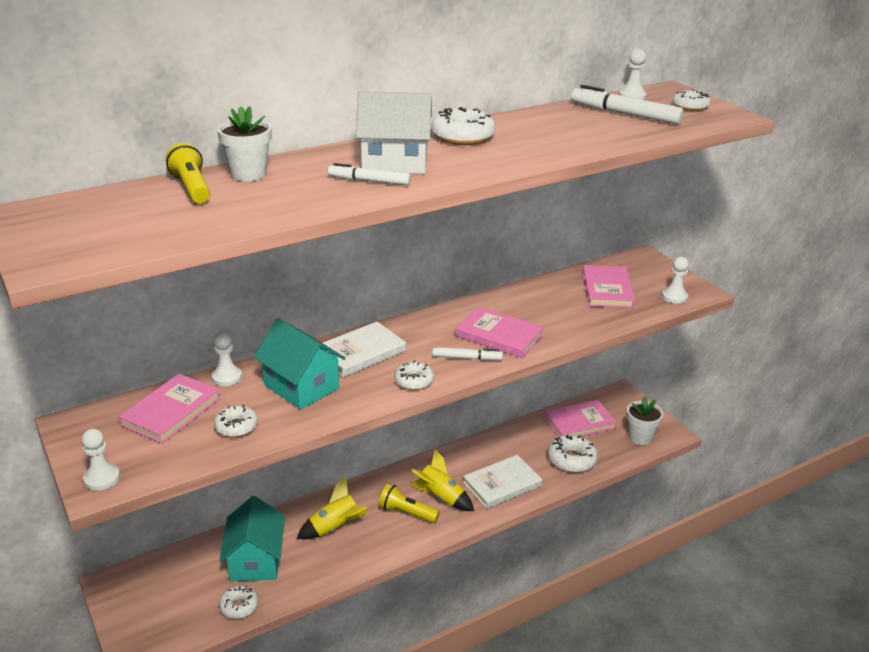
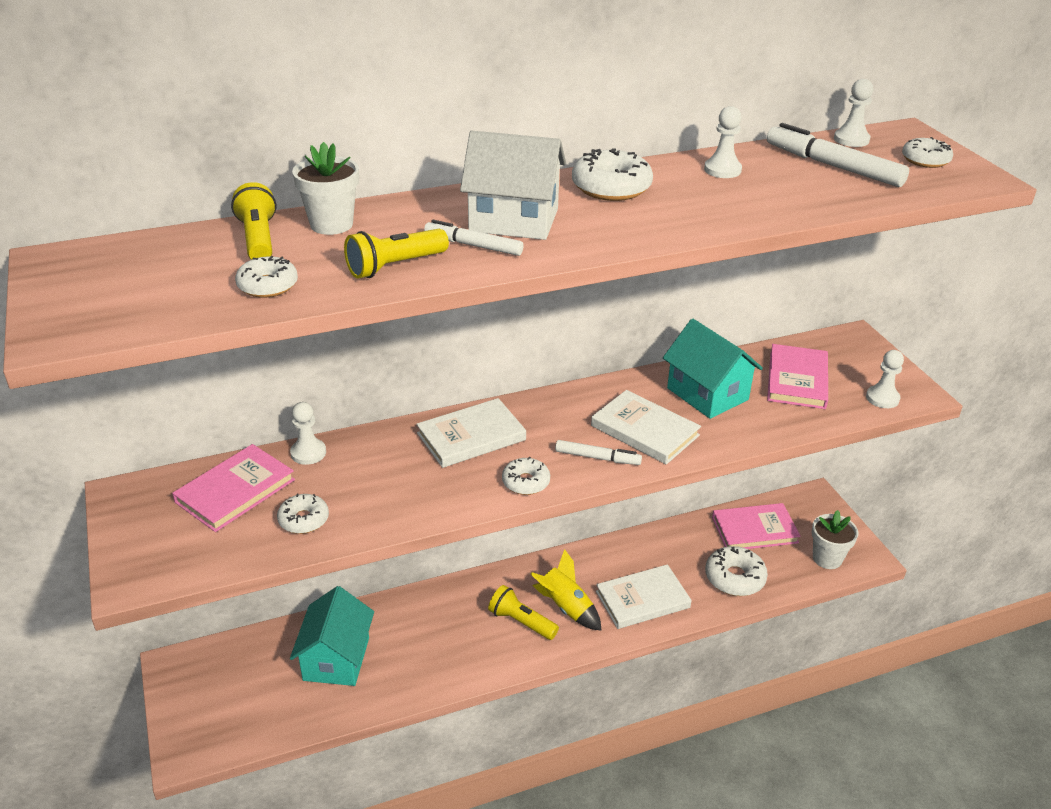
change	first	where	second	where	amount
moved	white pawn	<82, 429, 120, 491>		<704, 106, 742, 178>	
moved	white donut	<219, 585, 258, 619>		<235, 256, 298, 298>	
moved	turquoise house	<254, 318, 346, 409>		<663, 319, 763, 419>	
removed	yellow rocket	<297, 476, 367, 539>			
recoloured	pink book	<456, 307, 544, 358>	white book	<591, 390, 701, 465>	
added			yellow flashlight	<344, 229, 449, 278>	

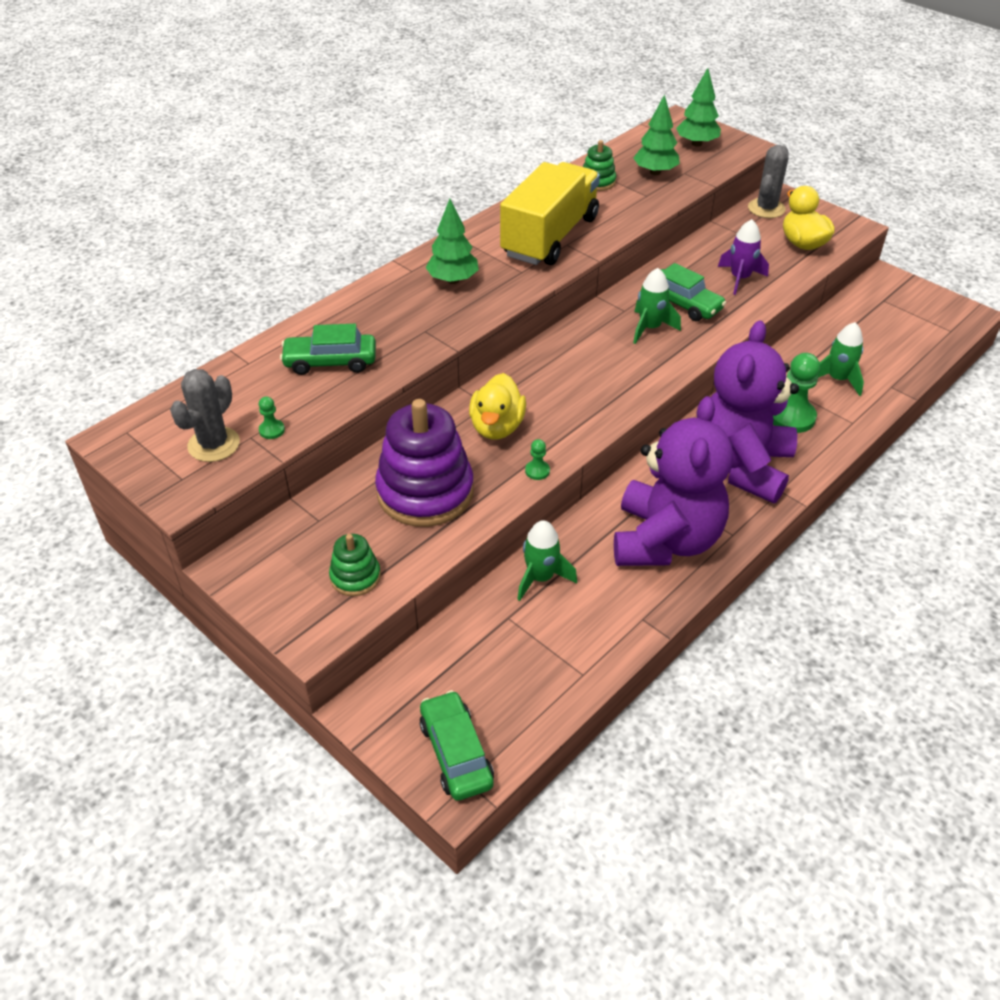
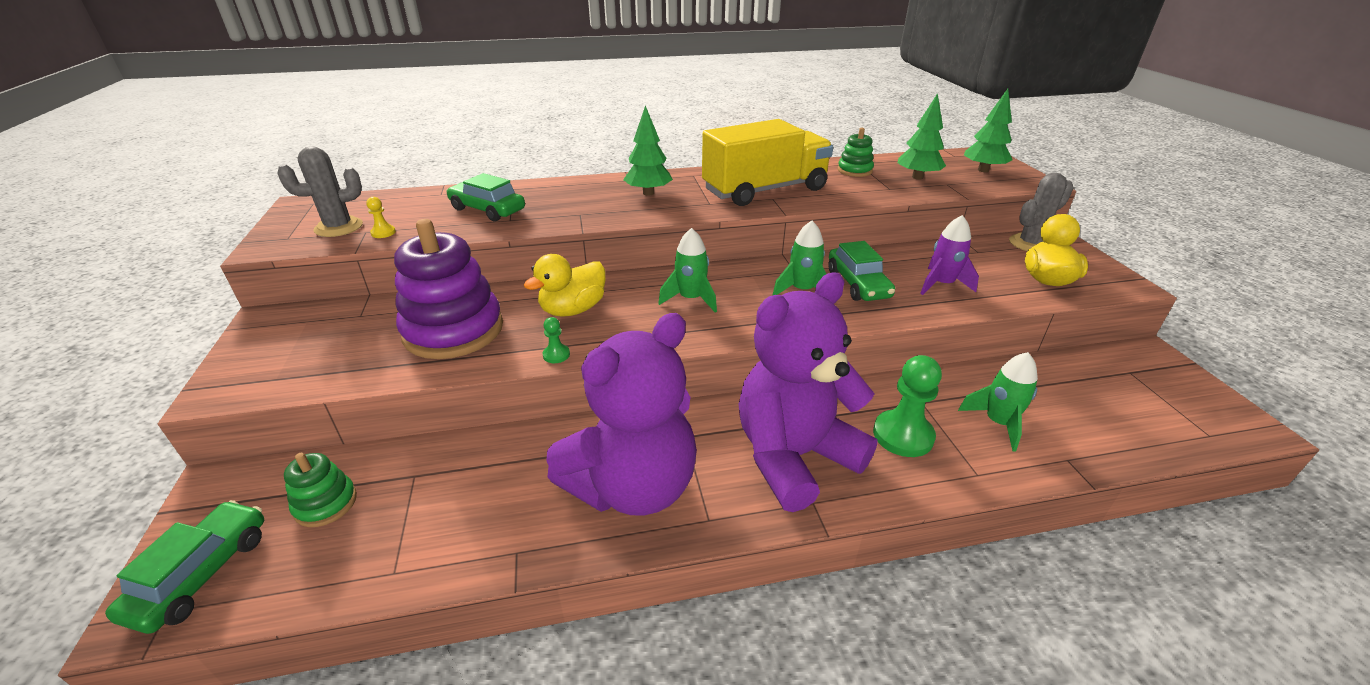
change	first	where	second	where	amount
recoloured	green pawn	<259, 396, 285, 439>	yellow pawn	<366, 197, 396, 238>	
moved	green stacking toy	<329, 534, 381, 596>		<284, 453, 357, 527>	
moved	green rocket	<517, 520, 577, 601>		<658, 228, 717, 313>	

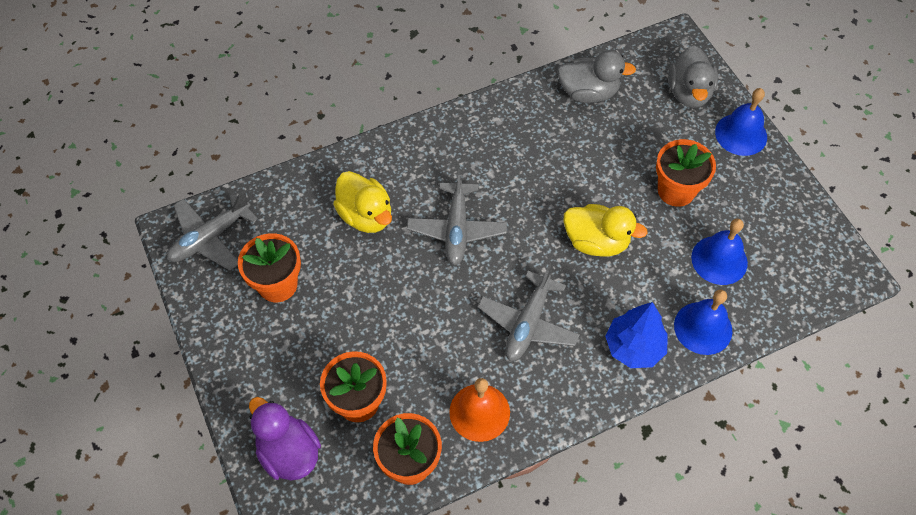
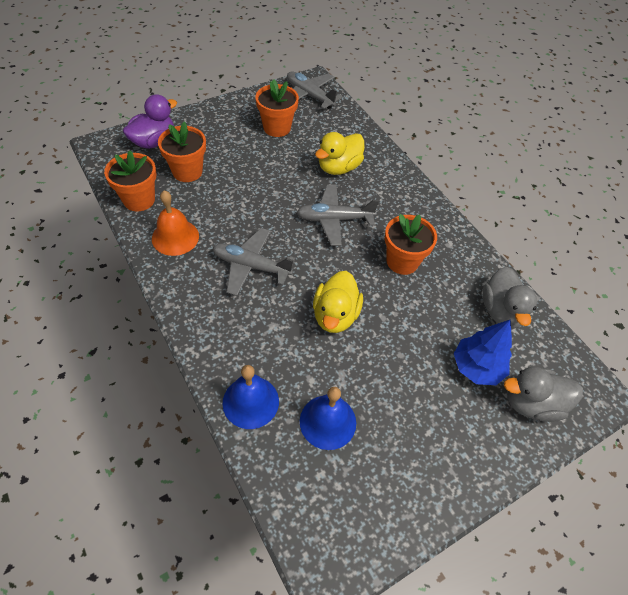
change	first	where	second	where	amount
moved	blue tree	<605, 302, 668, 368>		<454, 319, 512, 385>	
moved	orange flower pot	<656, 139, 716, 207>		<385, 214, 437, 275>	
removed	blue bell	<715, 88, 767, 156>			

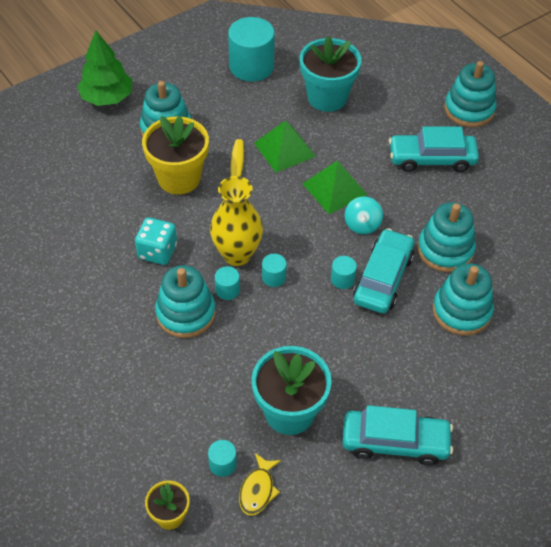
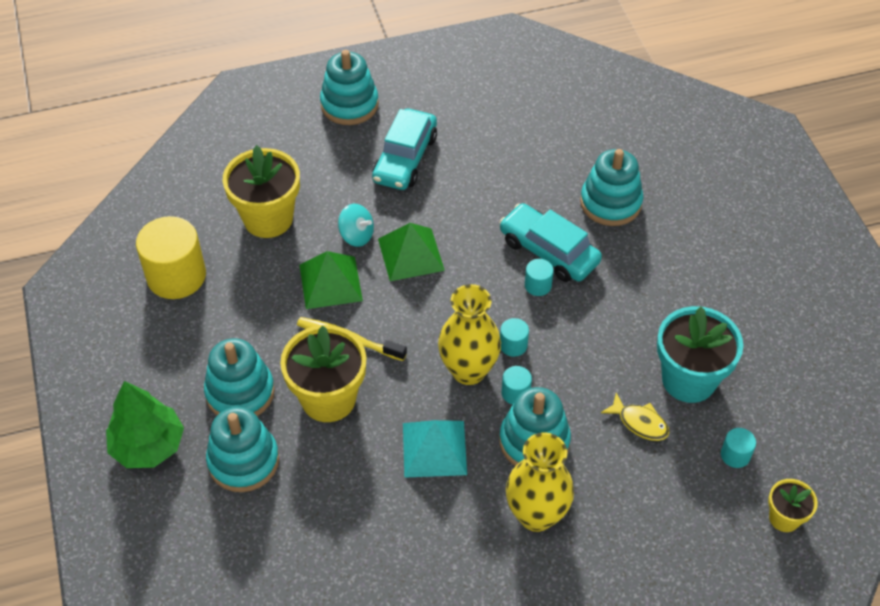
change	first	where	second	where	amount
replaced	turquoise dice	<135, 217, 177, 265>	turquoise pyramid	<403, 420, 467, 478>	
recoloured	turquoise cylinder	<228, 17, 275, 81>	yellow cylinder	<136, 216, 206, 299>	
moved	yellow fish	<239, 453, 281, 515>		<601, 393, 669, 441>	
recoloured	turquoise flower pot	<300, 36, 361, 112>	yellow flower pot	<223, 145, 300, 238>	
removed	turquoise car	<342, 405, 453, 465>			
moved	turquoise spinning top	<345, 196, 383, 234>		<338, 204, 374, 247>	
moved	turquoise stacking toy	<418, 202, 476, 272>		<206, 407, 279, 492>	
added			yellow vase	<506, 432, 574, 532>	

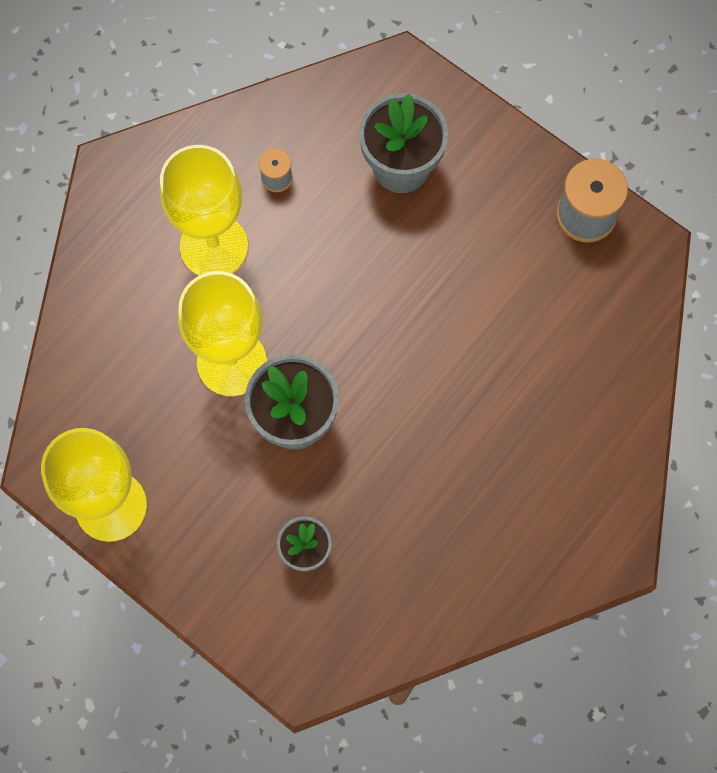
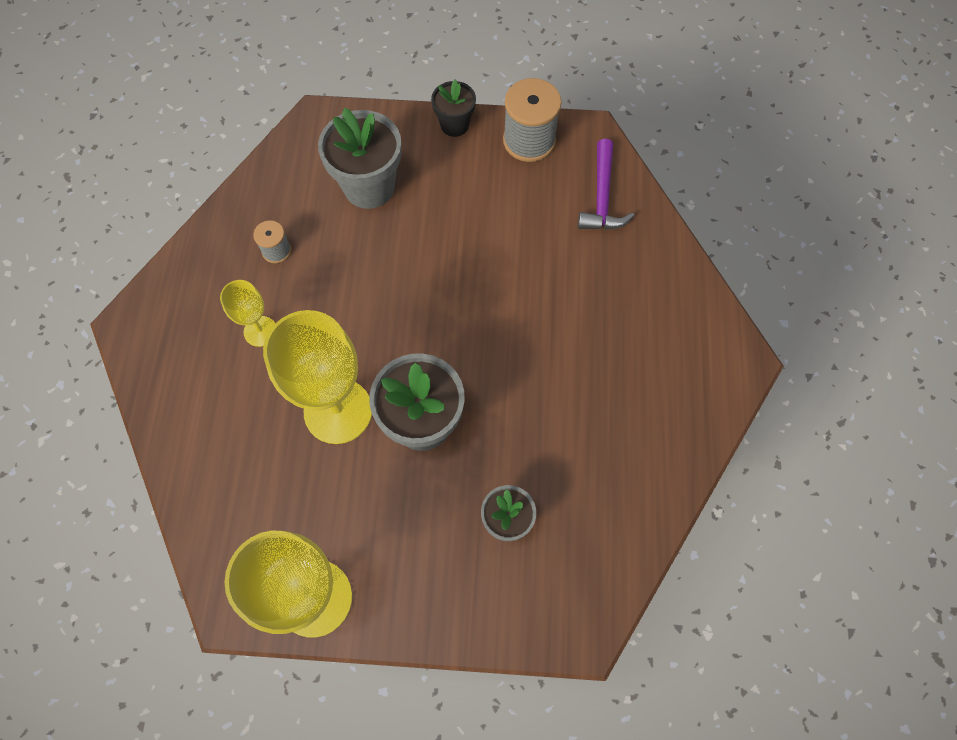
change	first	where	second	where	amount
resized	yellow goblet	<160, 145, 248, 275>		<220, 280, 275, 347>	x0.51
added			black flower pot	<431, 80, 476, 137>	
added			purple hammer	<578, 139, 634, 230>	

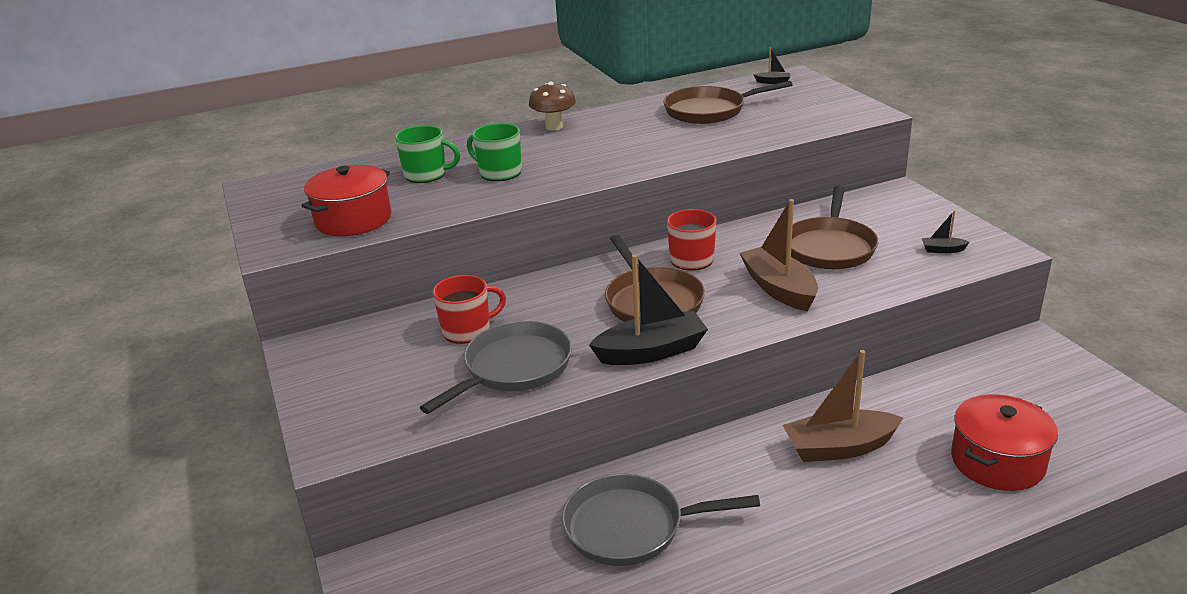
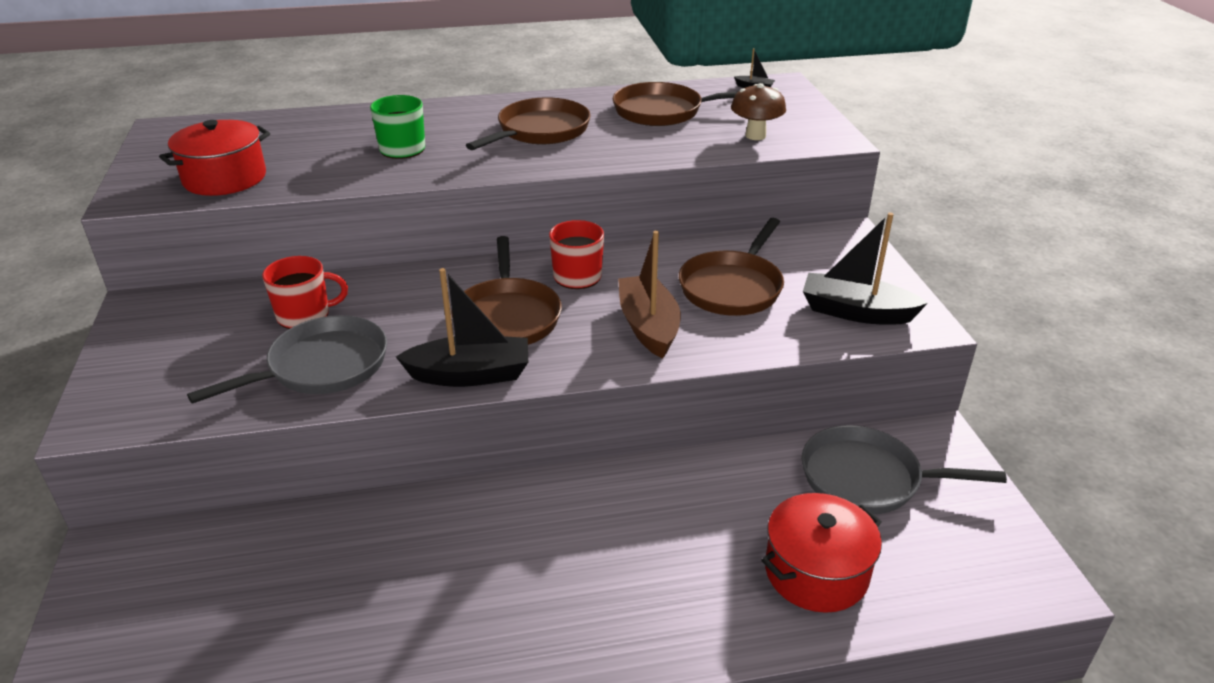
change	first	where	second	where	amount
removed	green mug	<395, 125, 460, 183>			
moved	brown mushroom	<529, 82, 576, 130>		<731, 83, 786, 140>	
moved	grey pan	<562, 474, 760, 566>		<801, 425, 1007, 514>	
removed	brown boat	<783, 350, 903, 462>			
resized	black boat	<922, 211, 970, 253>		<803, 213, 928, 325>	x2.27
added			brown pan	<466, 98, 591, 150>	

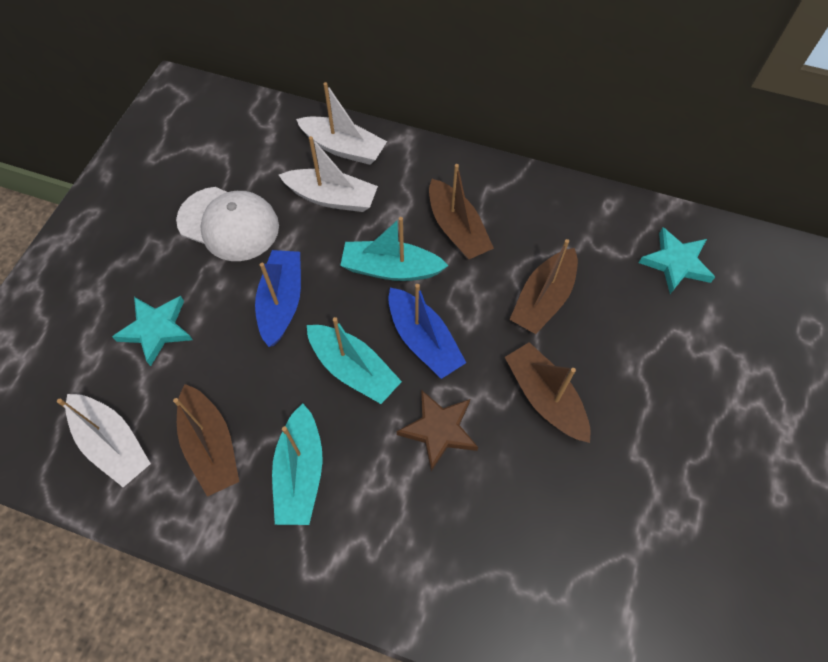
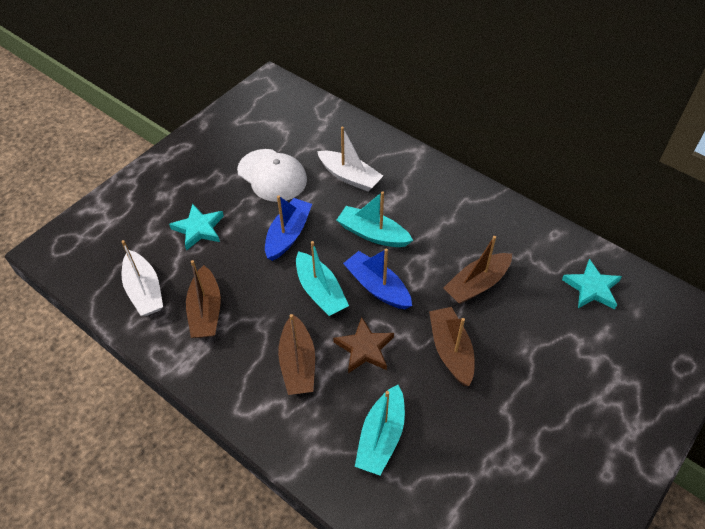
change	first	where	second	where	amount
moved	turquoise boat	<272, 403, 323, 525>		<355, 385, 405, 476>	
removed	white boat	<296, 82, 387, 165>			
turned	blue boat	<388, 284, 466, 379>		<343, 249, 412, 309>	150 degrees clockwise
moved	brown boat	<429, 164, 494, 260>		<278, 314, 315, 395>	

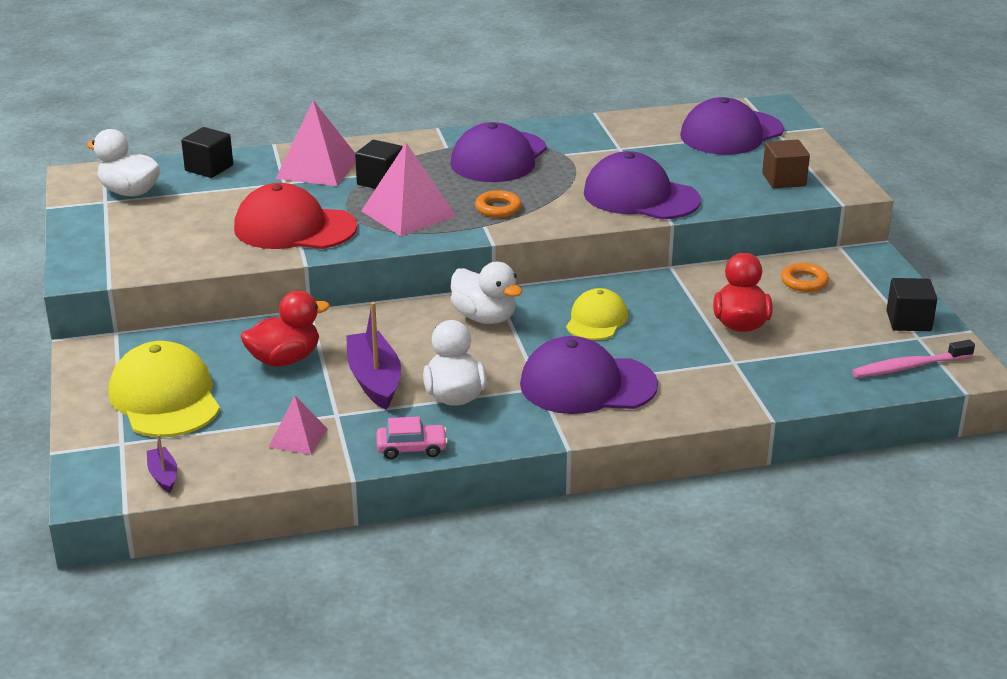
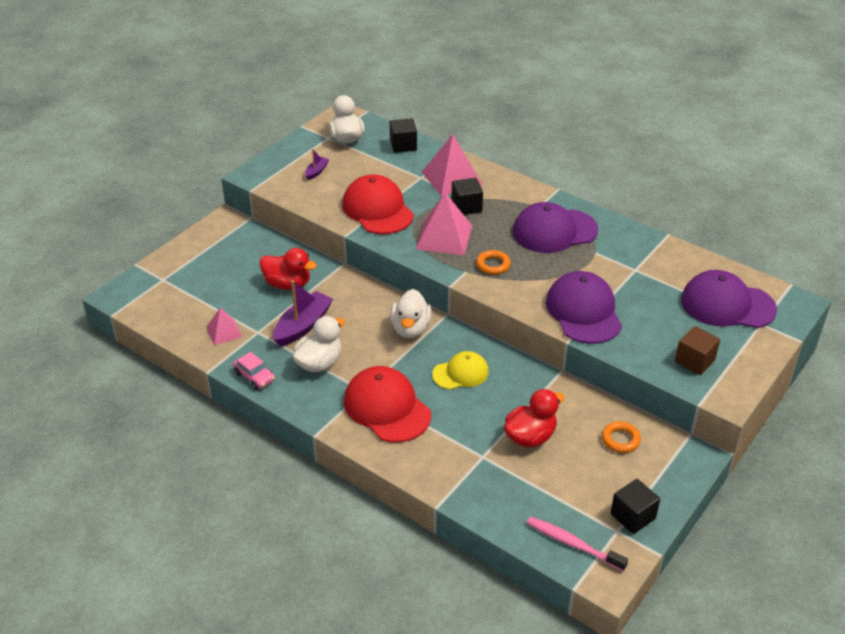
change	first	where	second	where	amount
removed	yellow cap	<109, 341, 220, 437>			
moved	purple boat	<147, 435, 177, 493>		<305, 149, 329, 180>	
recoloured	purple cap	<520, 336, 658, 414>	red cap	<344, 366, 431, 442>	

